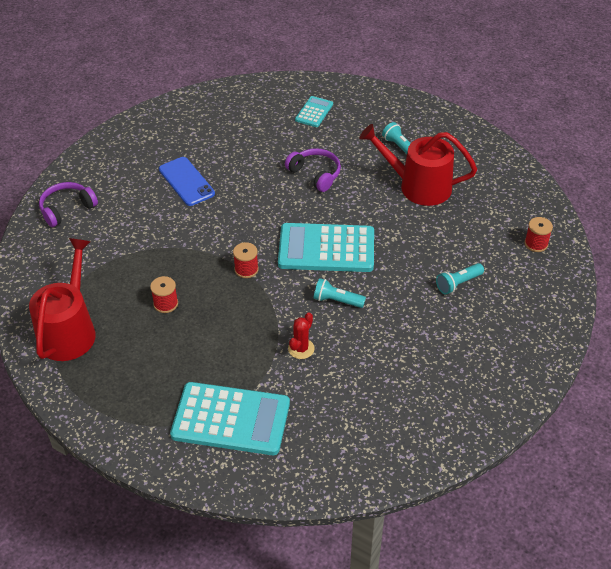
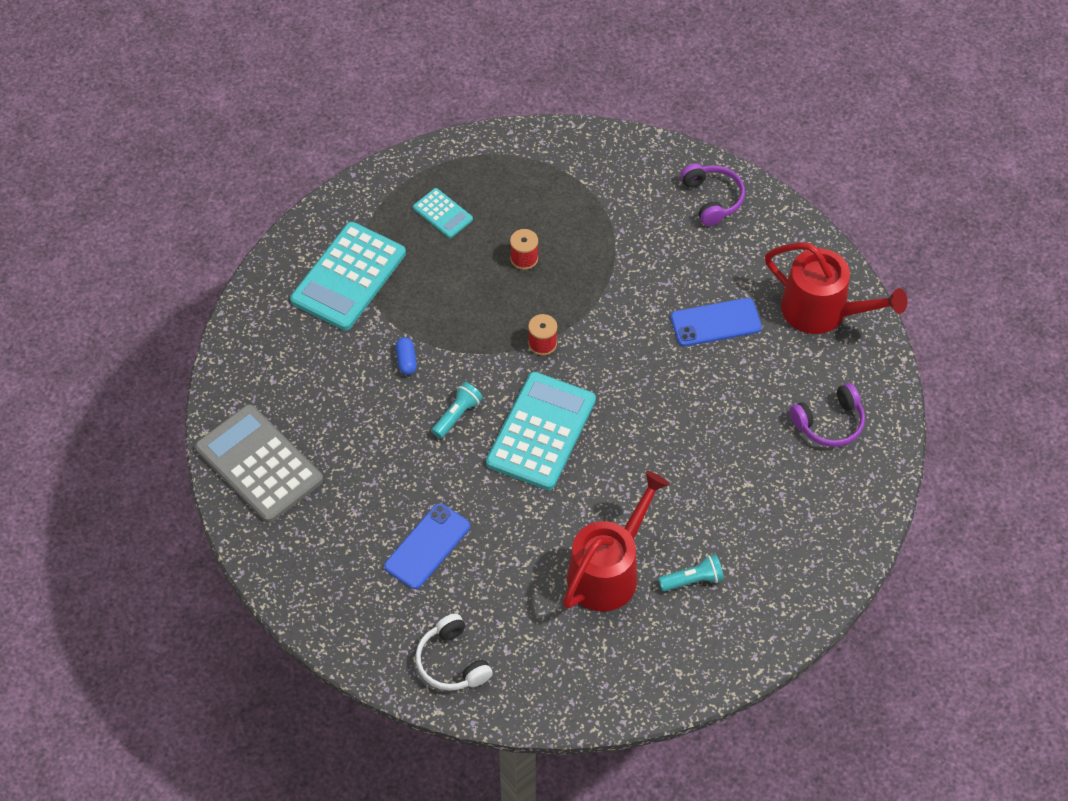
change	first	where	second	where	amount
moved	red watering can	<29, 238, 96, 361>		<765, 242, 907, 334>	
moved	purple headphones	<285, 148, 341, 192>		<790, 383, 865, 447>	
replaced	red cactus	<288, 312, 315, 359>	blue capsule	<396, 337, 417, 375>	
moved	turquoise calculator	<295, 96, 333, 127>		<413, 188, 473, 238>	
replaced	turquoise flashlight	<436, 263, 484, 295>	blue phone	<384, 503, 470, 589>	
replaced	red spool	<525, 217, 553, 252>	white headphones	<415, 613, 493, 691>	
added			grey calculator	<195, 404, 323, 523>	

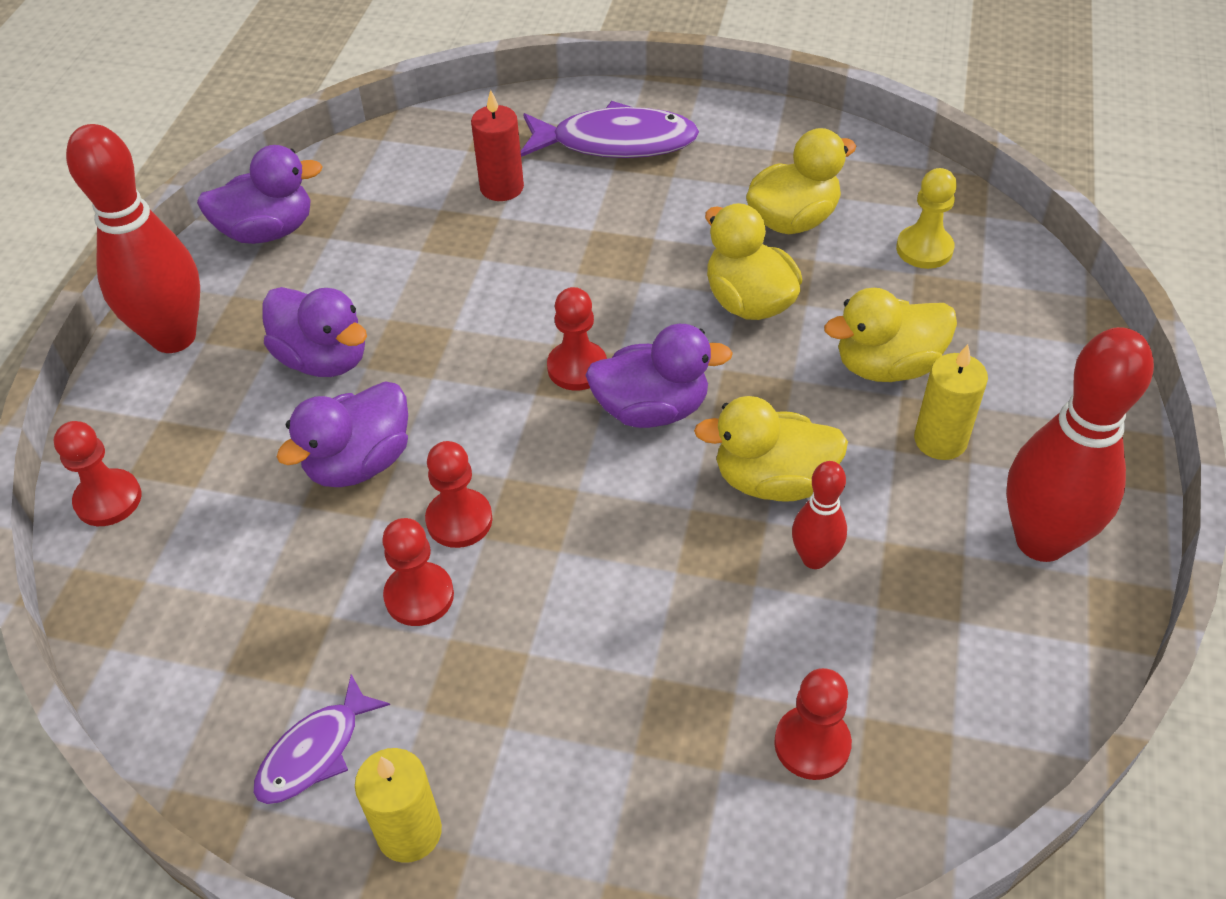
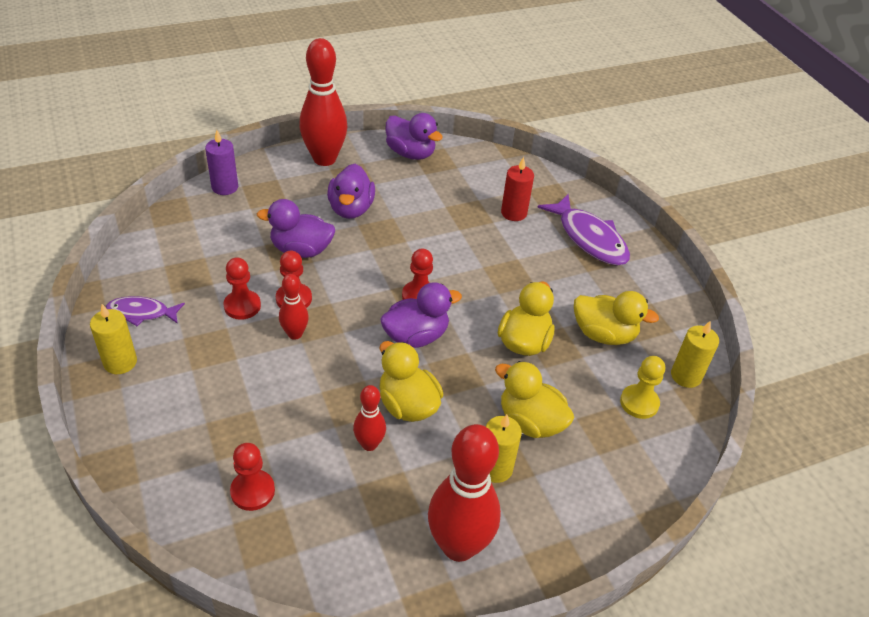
change	first	where	second	where	amount
replaced	red pawn	<54, 421, 141, 526>	purple candle	<205, 130, 238, 195>	
turned	purple duck	<585, 324, 733, 428>		<380, 282, 462, 348>	75 degrees counterclockwise
added			red bowling pin	<279, 274, 309, 340>	
added			yellow candle	<671, 321, 719, 388>	

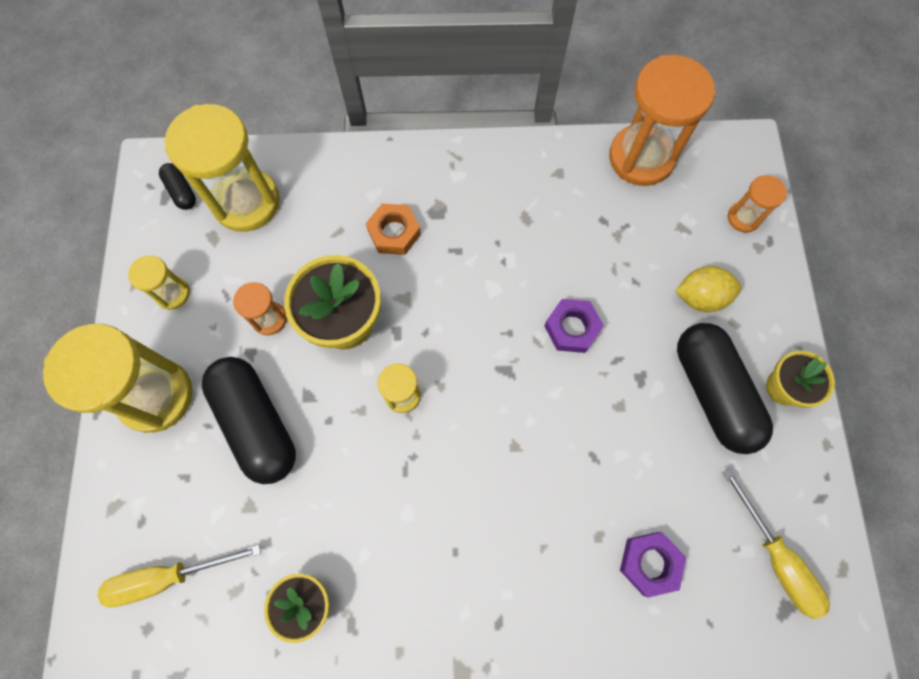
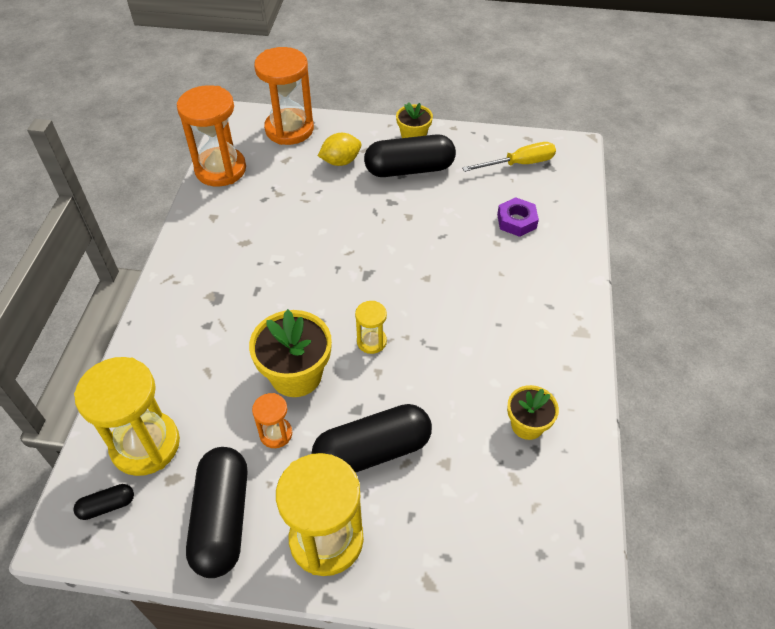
change	first	where	second	where	amount
removed	yellow screwdriver	<98, 545, 261, 608>			
replaced	yellow hourglass	<128, 255, 190, 310>	black capsule	<186, 447, 247, 578>	
removed	orange nut	<366, 203, 421, 255>			
removed	purple nut	<544, 299, 604, 353>			
turned	yellow lemon	<675, 266, 742, 312>		<318, 133, 361, 166>	60 degrees clockwise
resized	orange hourglass	<727, 175, 787, 232>		<254, 47, 314, 145>	x2.06

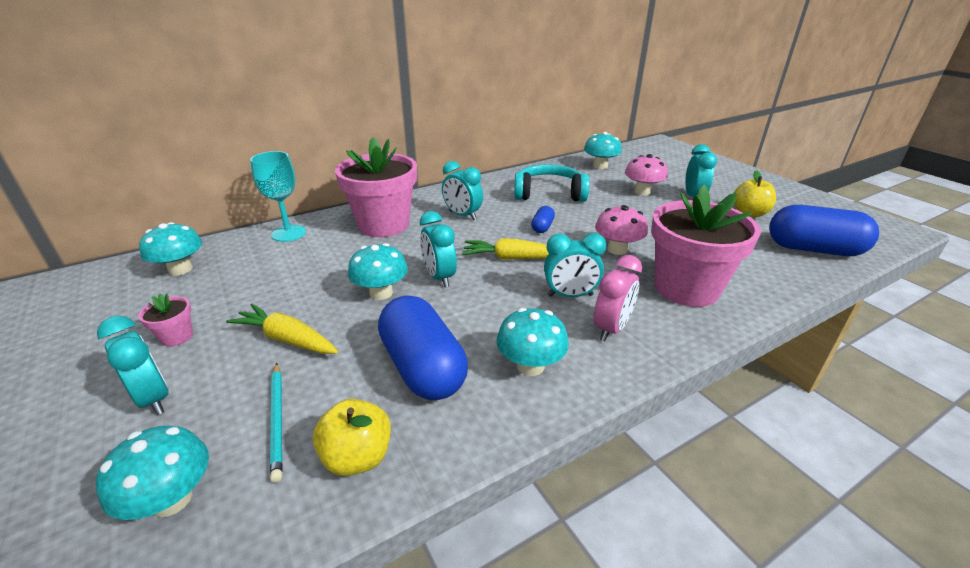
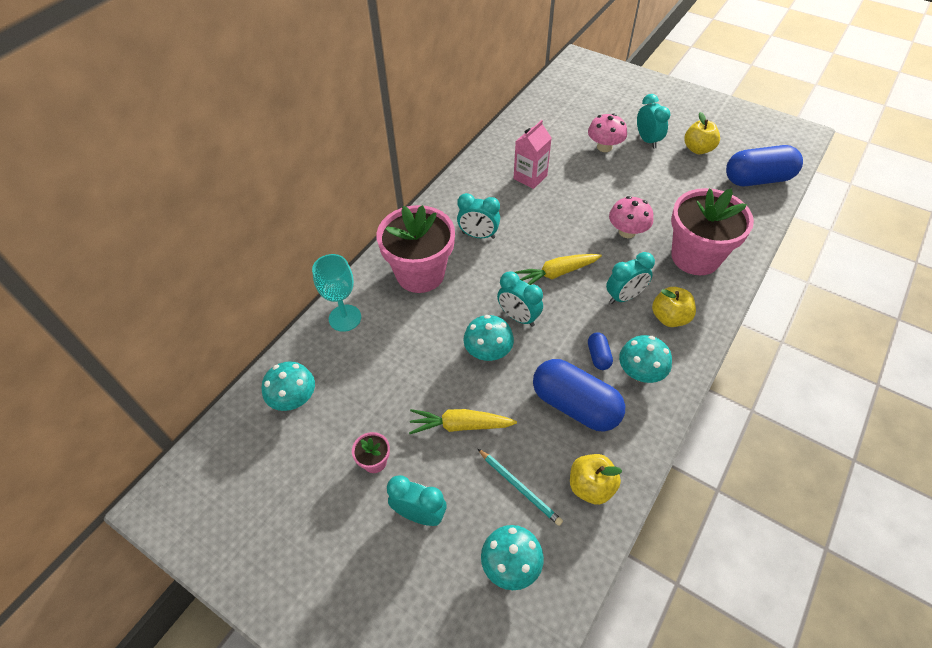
change	first	where	second	where	amount
replaced	turquoise headphones	<514, 164, 590, 202>	pink carton	<514, 120, 552, 189>	
moved	blue capsule	<531, 206, 555, 233>		<588, 332, 613, 370>	
removed	turquoise mushroom	<584, 132, 622, 169>			
replaced	pink clock	<594, 255, 642, 341>	yellow apple	<652, 287, 696, 327>	

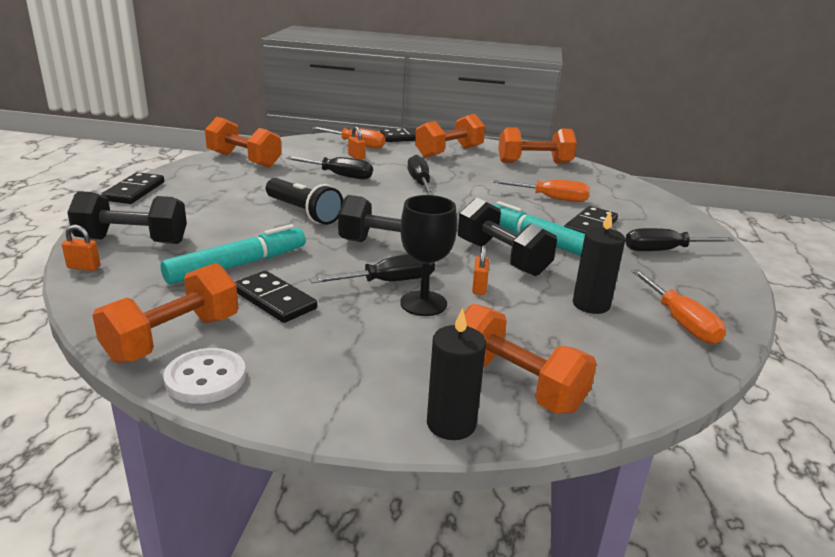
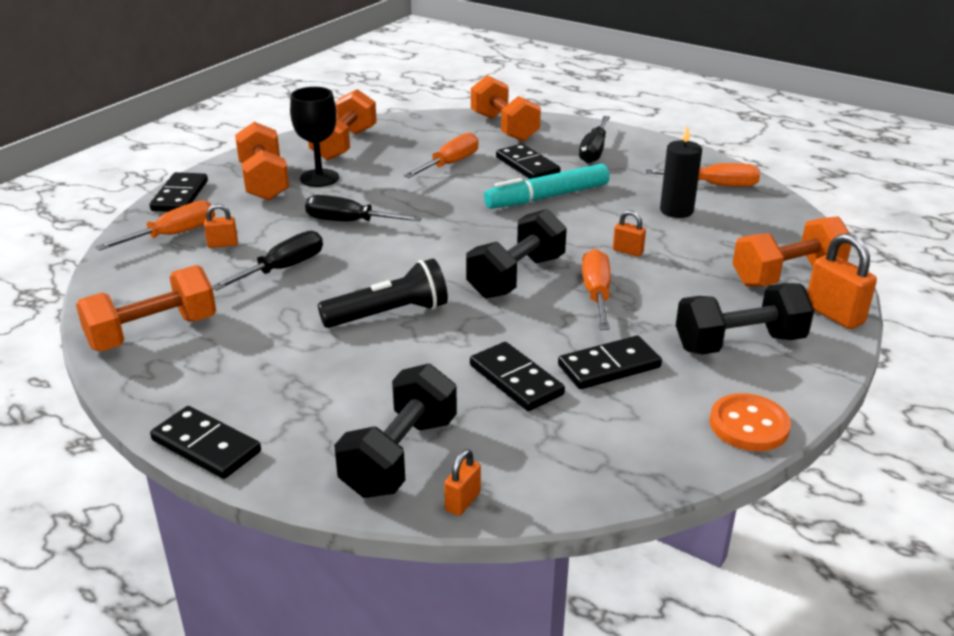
change	first	where	second	where	amount
moved	orange dumbbell	<92, 263, 238, 363>		<471, 75, 541, 142>	
replaced	turquoise marker	<161, 224, 306, 284>	black domino	<470, 342, 565, 411>	
recoloured	white button	<163, 348, 246, 404>	orange button	<710, 393, 791, 451>	
recoloured	black screwdriver	<309, 254, 435, 283>	orange screwdriver	<582, 249, 611, 330>	
moved	black goblet	<400, 195, 457, 316>		<290, 87, 339, 187>	
replaced	black candle	<427, 308, 486, 440>	orange padlock	<807, 233, 877, 329>	
moved	black dumbbell	<458, 197, 557, 276>		<676, 283, 814, 355>	

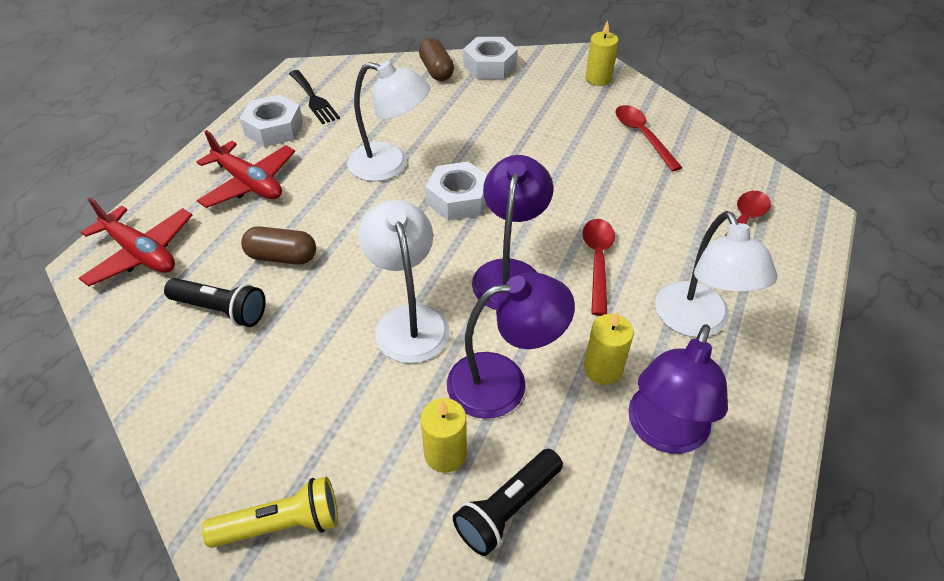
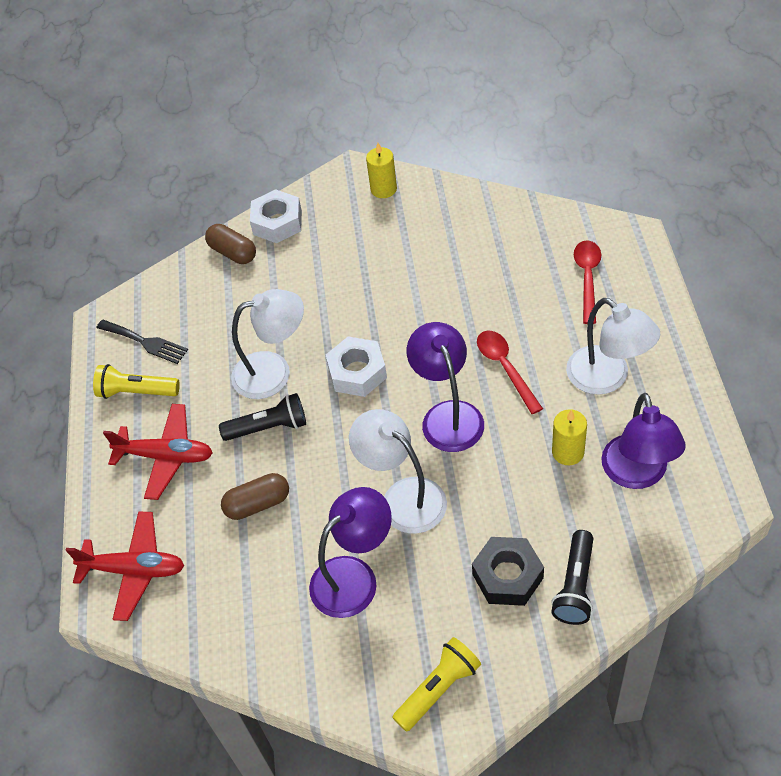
change	first	where	second	where	amount
moved	black flashlight	<164, 278, 266, 327>		<219, 393, 306, 441>	
replaced	white nut	<240, 95, 303, 147>	yellow flashlight	<93, 364, 180, 399>	
replaced	yellow candle	<421, 398, 467, 473>	black nut	<472, 537, 544, 606>	
moved	purple lamp	<447, 272, 575, 419>		<309, 487, 392, 618>	
removed	red spoon	<615, 105, 683, 171>			

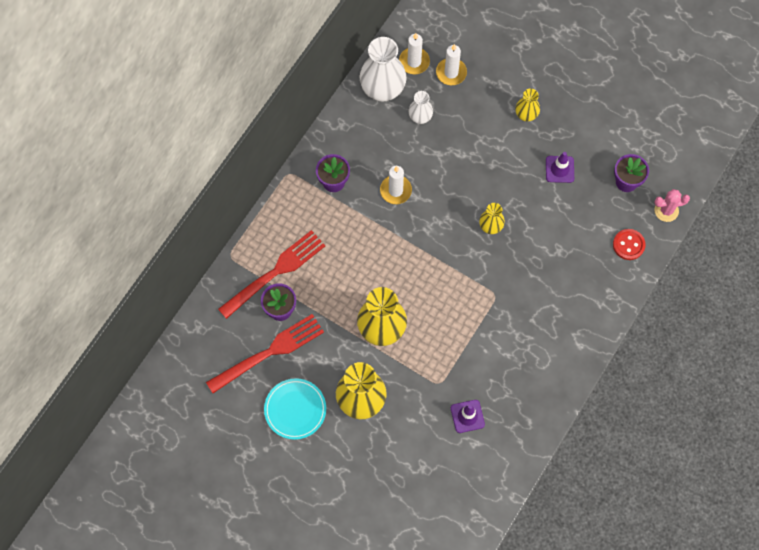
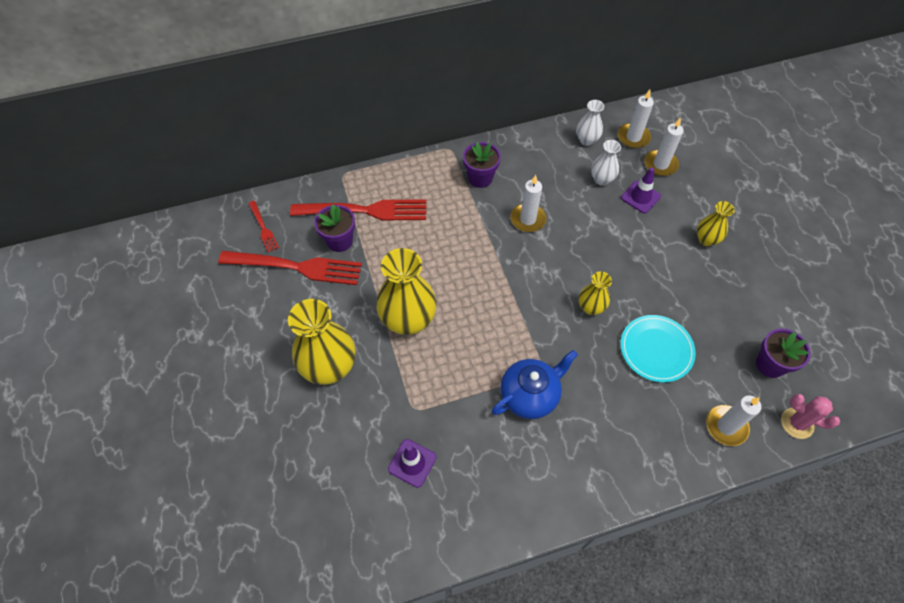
change	first	where	second	where	amount
moved	turquoise plate	<264, 378, 326, 440>		<621, 315, 696, 382>	
resized	white vase	<360, 37, 406, 102>		<576, 100, 604, 146>	x0.53
moved	purple traffic cone	<546, 152, 574, 183>		<621, 167, 661, 214>	
replaced	red button	<613, 229, 646, 260>	white candle	<706, 395, 761, 446>	
added			red fork	<248, 201, 279, 252>	
added			blue teapot	<492, 350, 578, 419>	

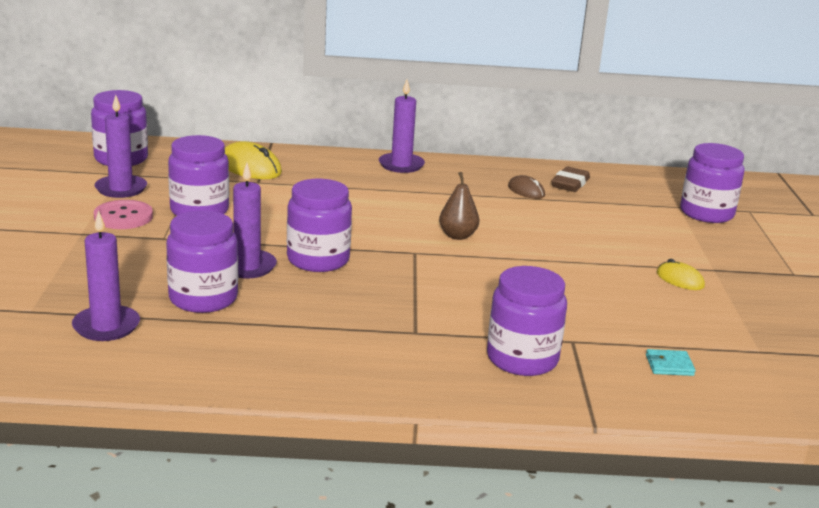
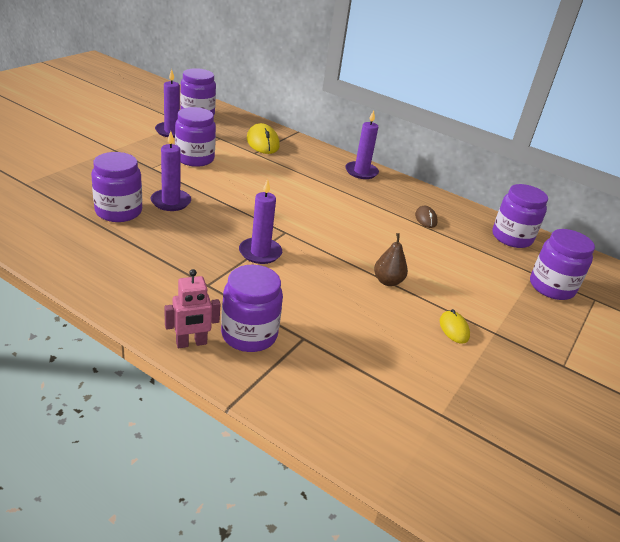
change	first	where	second	where	amount
moved	purple candle	<72, 210, 140, 341>		<239, 179, 282, 264>	
removed	pink button	<94, 200, 153, 229>			
moved	purple jar	<287, 179, 352, 272>		<492, 184, 548, 248>	
moved	brown pear	<439, 172, 480, 240>		<374, 233, 408, 286>	
removed	brown eraser	<551, 166, 590, 192>			
removed	turquoise wallet	<646, 349, 696, 376>			
added			pink robot	<164, 269, 220, 348>	

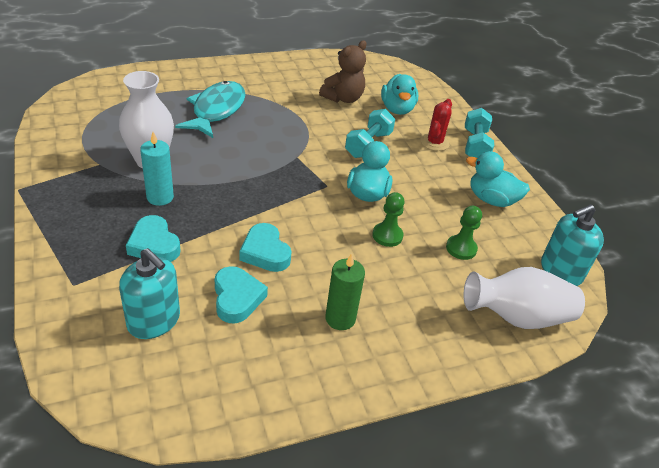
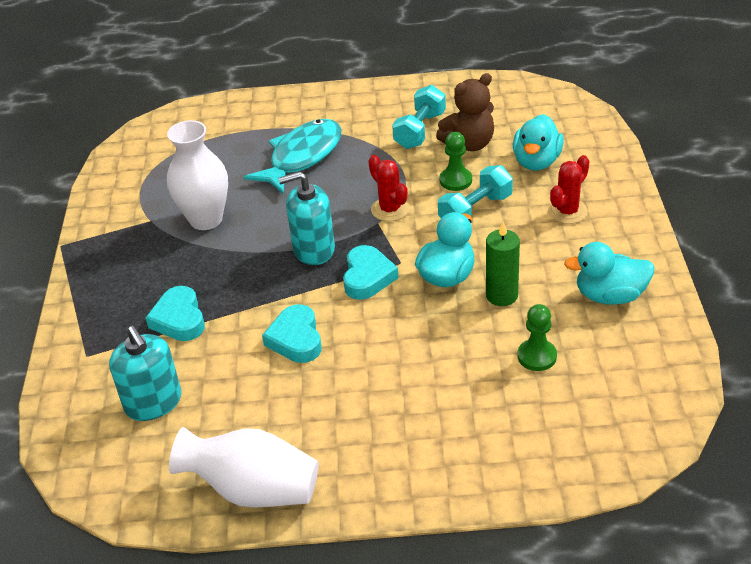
change	first	where	second	where	amount
removed	turquoise candle	<140, 132, 174, 206>			
moved	turquoise heart	<214, 266, 268, 323>		<343, 245, 399, 300>	
moved	green candle	<325, 253, 365, 330>		<486, 222, 520, 306>	
moved	green pawn	<372, 192, 405, 247>		<440, 132, 472, 191>	
moved	white vase	<463, 267, 585, 329>		<169, 427, 319, 508>	
moved	turquoise dumbbell	<465, 108, 494, 158>		<392, 85, 446, 149>	
turned	turquoise duck	<466, 151, 530, 207>		<564, 242, 655, 305>	45 degrees counterclockwise
moved	turquoise soap dispenser	<541, 204, 604, 286>		<278, 171, 335, 265>	
added			red cactus	<368, 155, 409, 221>	

